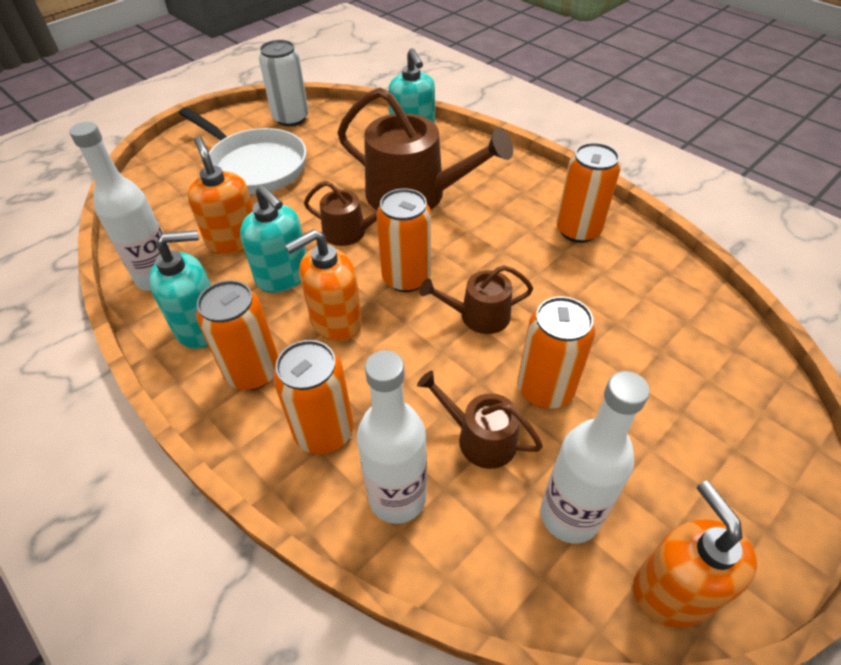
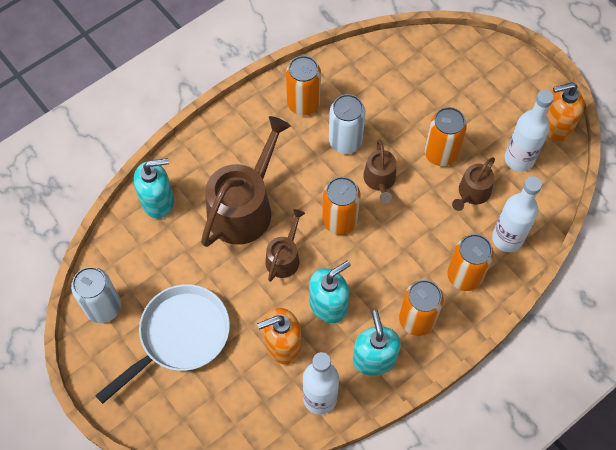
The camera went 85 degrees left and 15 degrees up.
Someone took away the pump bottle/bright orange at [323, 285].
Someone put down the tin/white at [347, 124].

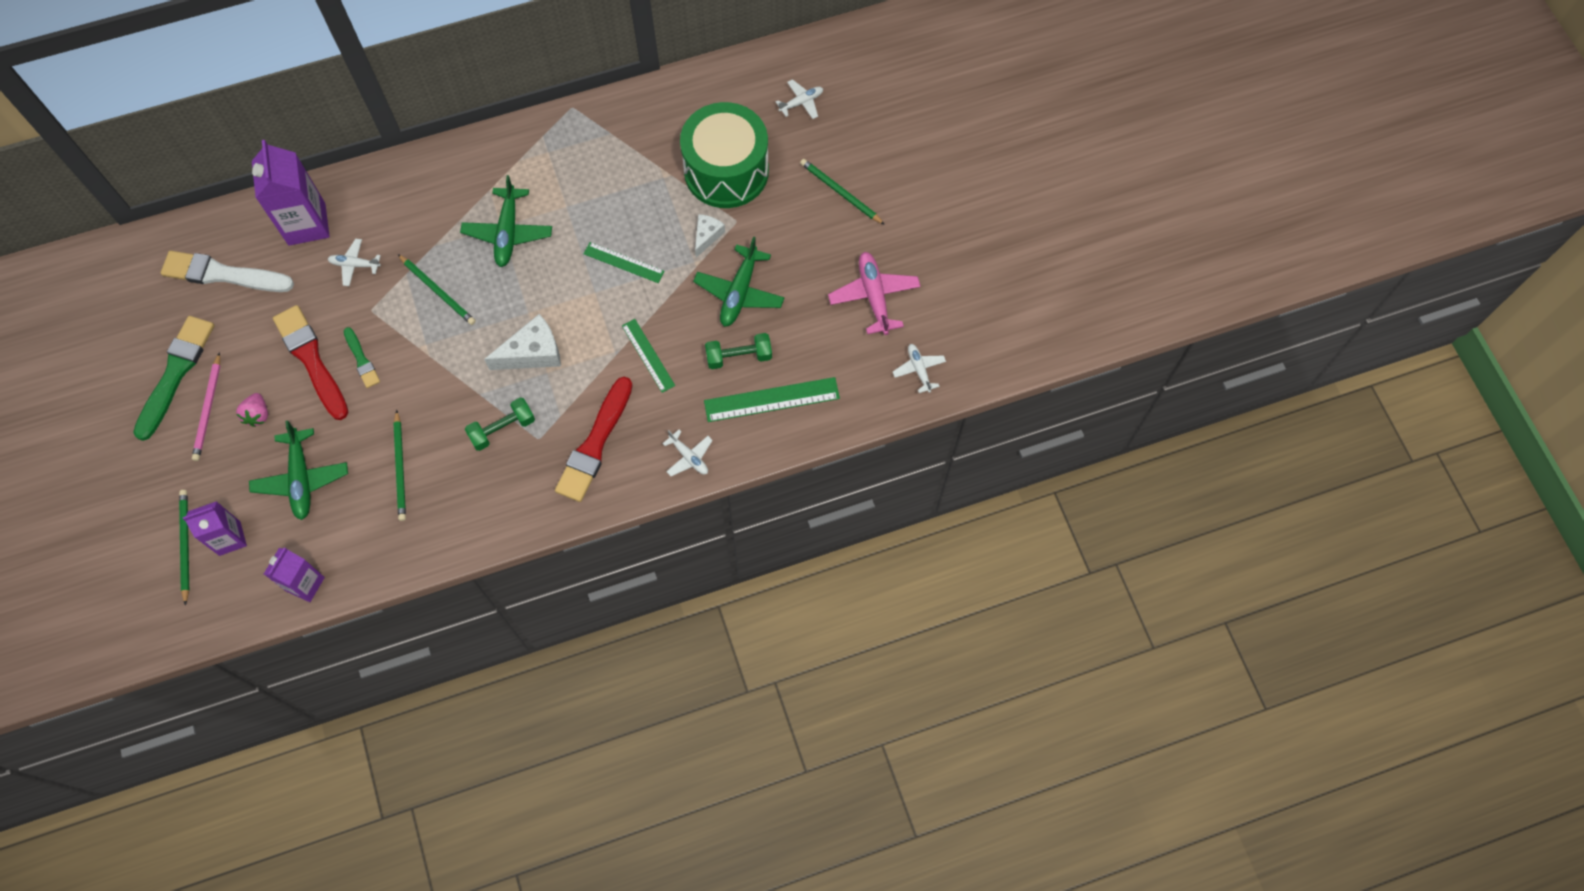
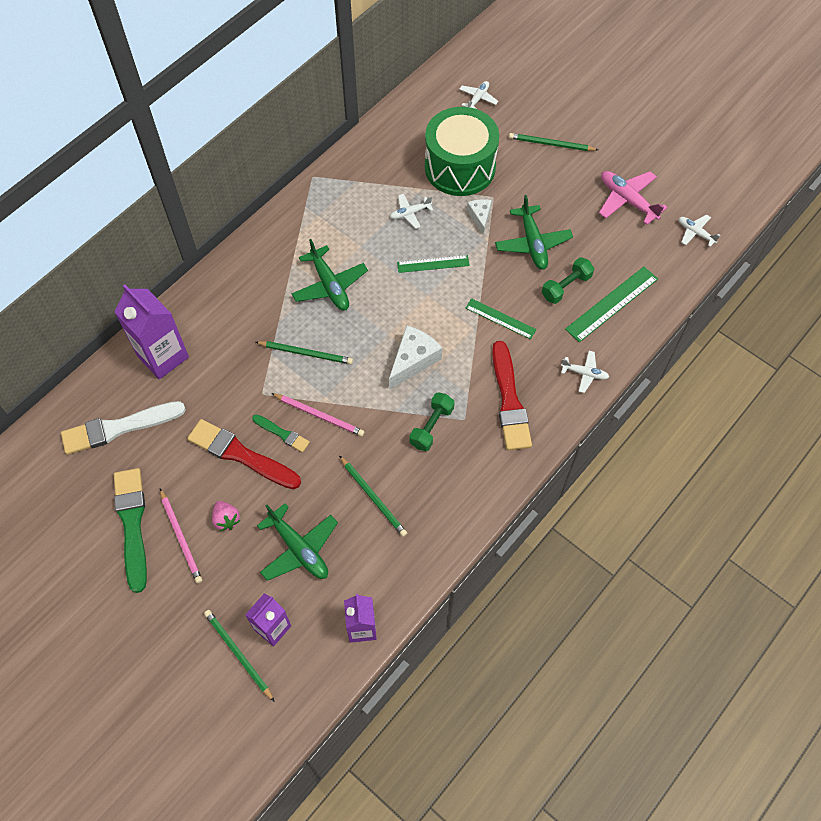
The camera went 30 degrees left and 5 degrees down.
Someone put down the lead pencil/rosy at [318, 414].
Someone carried the aeroplane/white from [354, 262] to [411, 211].

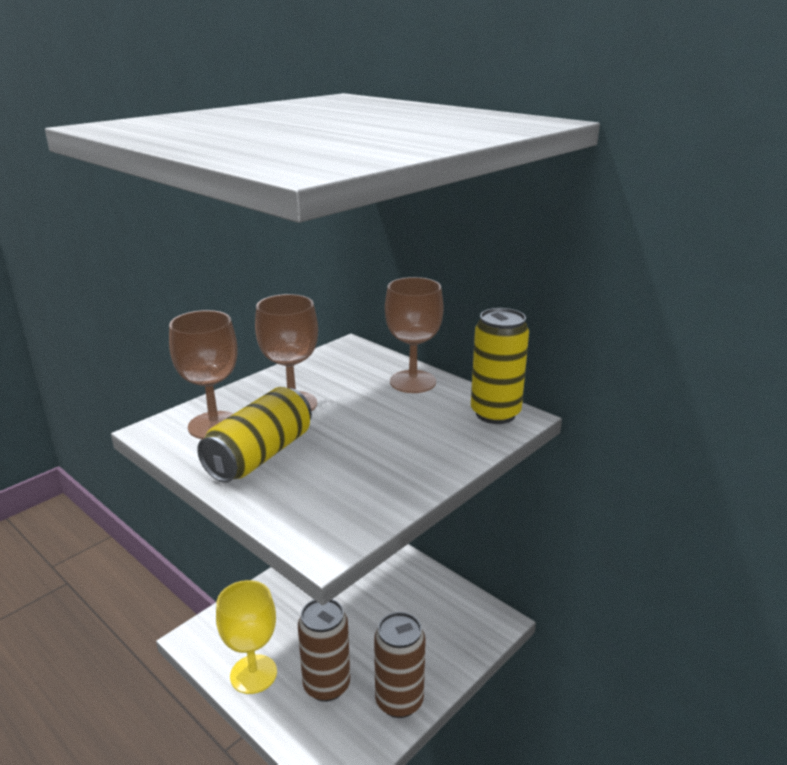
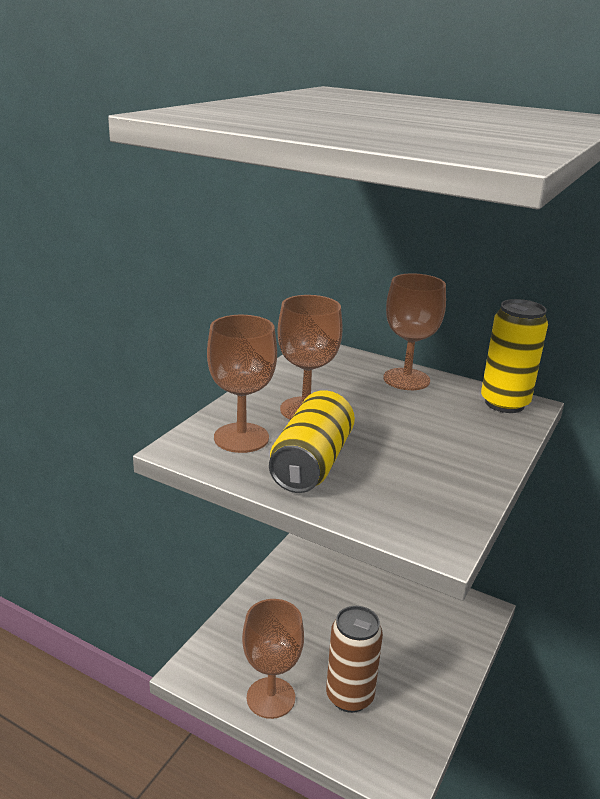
The camera went 15 degrees left and 0 degrees up.
Someone took away the tin/dark brown at [400, 665].
Someone repainted the chalice/golden at [246, 637], which became the chalice/dark brown at [273, 659].

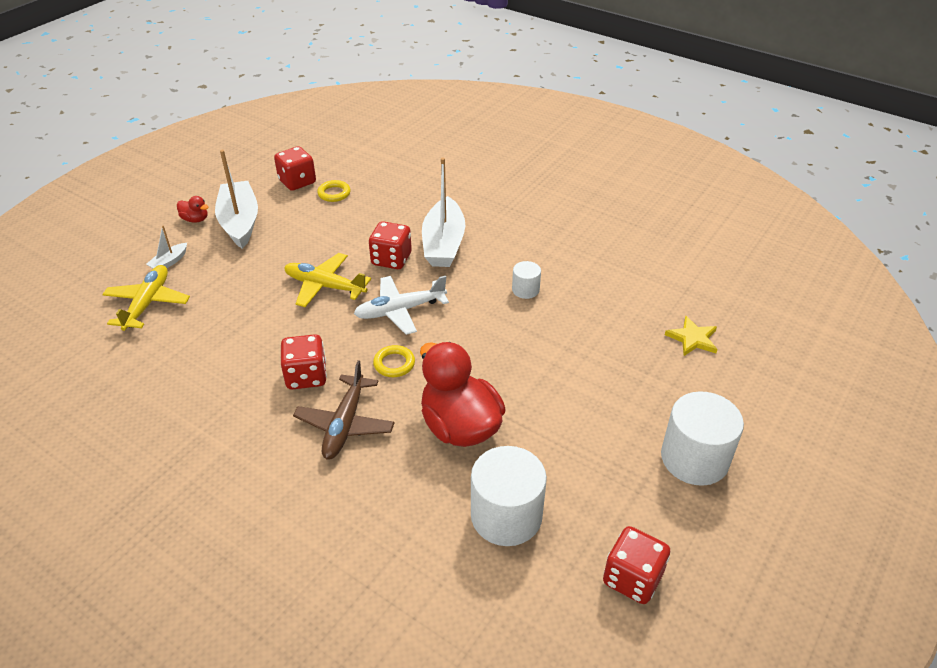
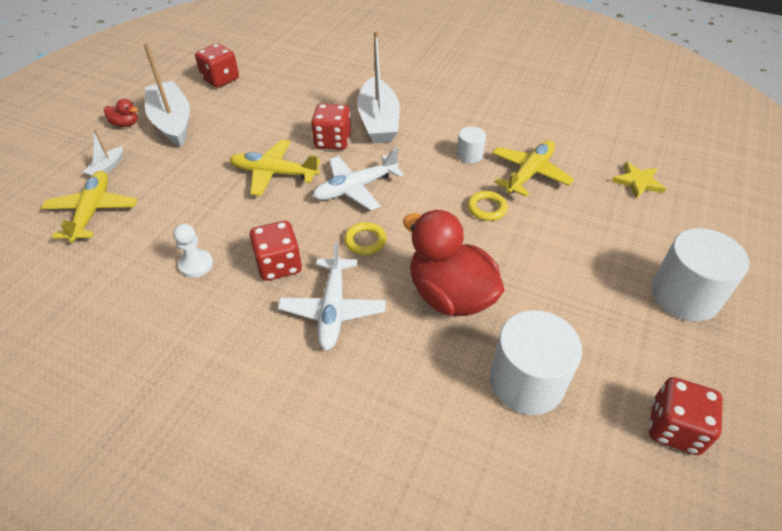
The camera went 10 degrees left and 5 degrees up.
Someone put down the game pawn/white at [193, 251].
Someone put down the aeroplane/golden at [533, 168].
Someone carried the hoop/golden from [334, 191] to [487, 206].
Someone repainted the aeroplane/dark brown at [344, 410], which became the aeroplane/white at [332, 296].

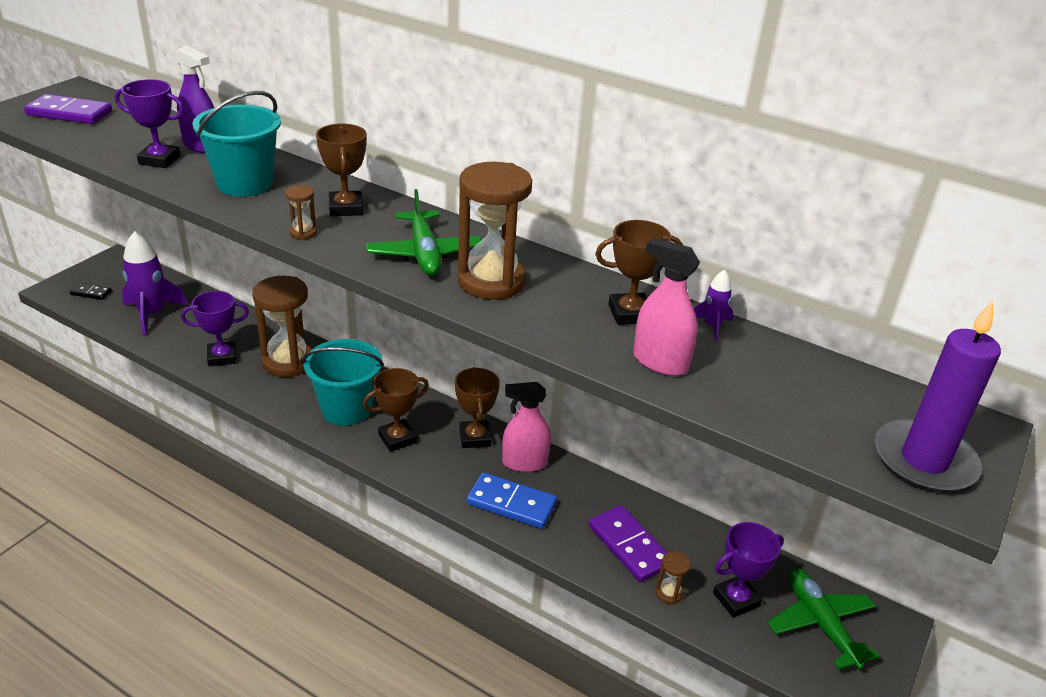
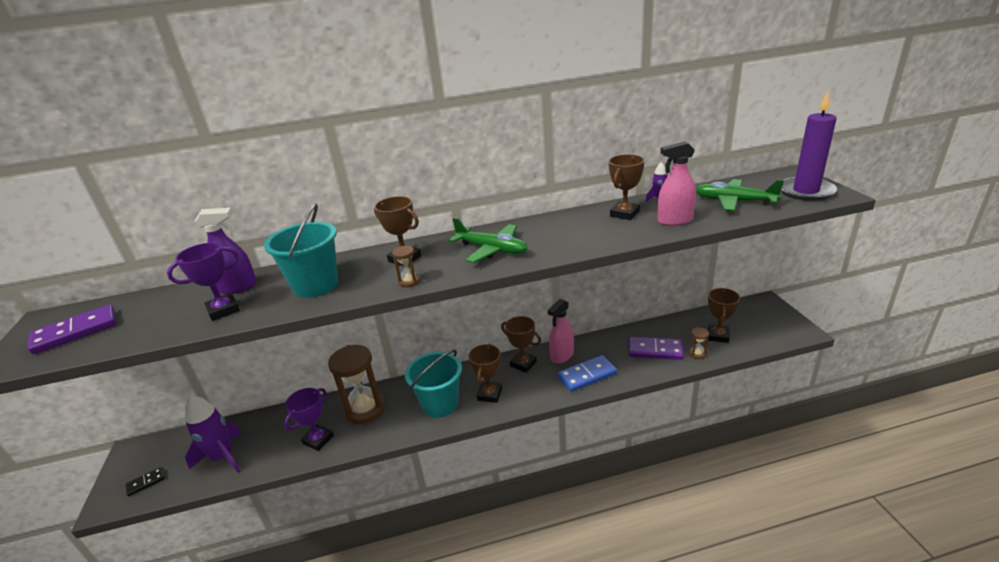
The camera went 40 degrees left and 5 degrees down.
Someone took away the hourglass/dark brown at [495, 231].
Someone carried the aeroplane/leaf-green from [824, 619] to [740, 195].
Someone repainted the prize cup/purple at [748, 570], which became the prize cup/dark brown at [724, 315].

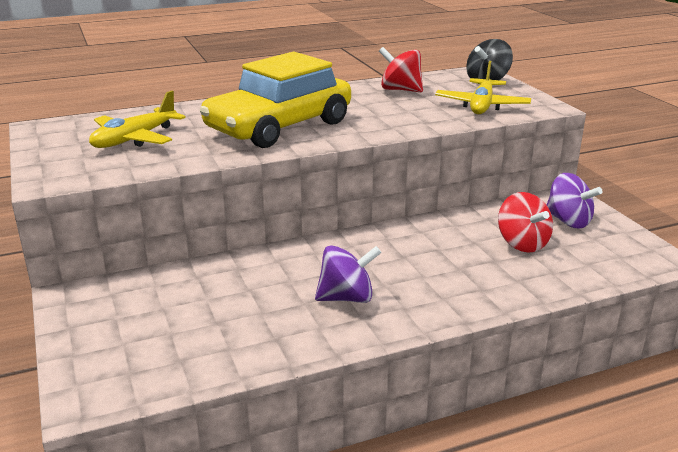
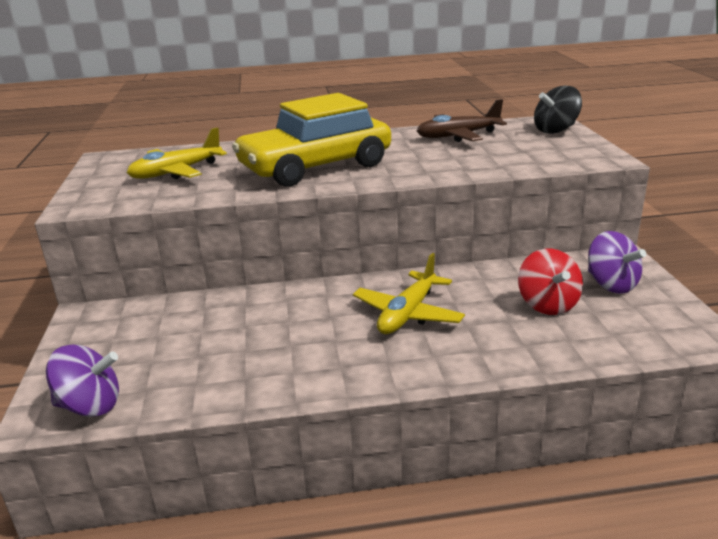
The camera went 15 degrees right and 0 degrees up.
Someone carried the whirligig/purple from [348, 274] to [82, 380].
Someone carried the aeroplane/golden from [483, 87] to [409, 293].
Someone swapped the whirligig/crimson at [401, 69] for the aeroplane/dark brown at [462, 120].

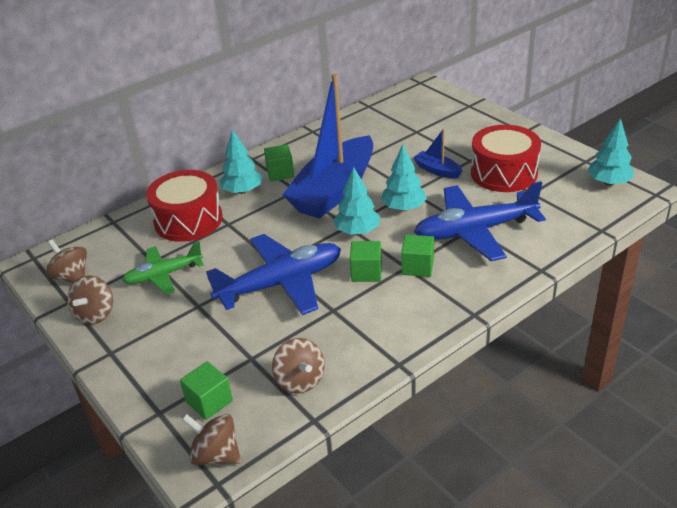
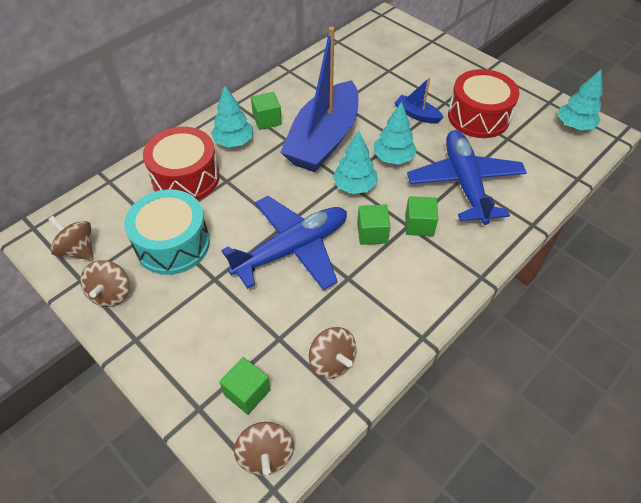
The camera went 10 degrees left and 15 degrees up.
Someone swapped the aeroplane/leaf-green at [163, 268] for the snare drum/turquoise at [167, 232].
Someone rotated the whirligig/dark brown at [211, 439] by 120 degrees counterclockwise.
Someone rotated the aeroplane/royal blue at [480, 221] by 105 degrees clockwise.

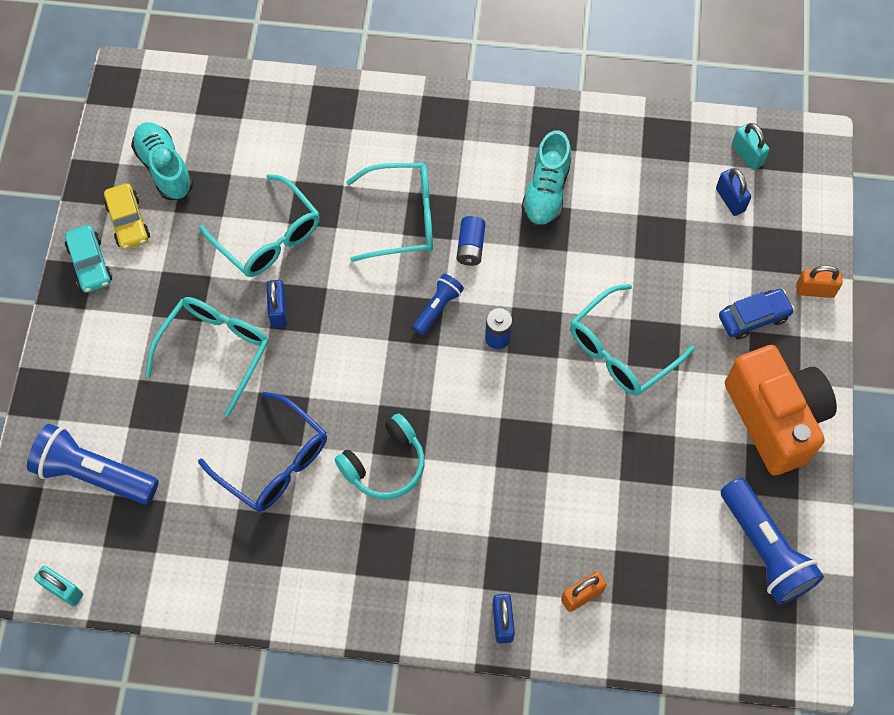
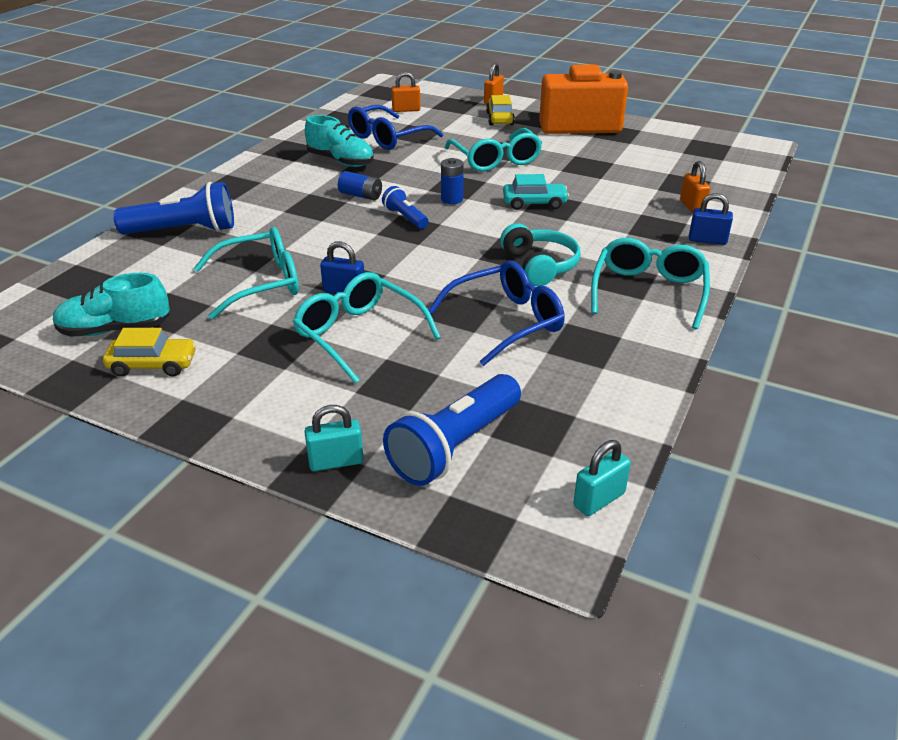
The camera went 70 degrees left and 30 degrees down.
Someone put down the eyeglasses/royal blue at [395, 127].
Someone carried the automobile/turquoise from [88, 259] to [536, 192].
Someone carried the eyeglasses/turquoise from [389, 212] to [650, 283].
Someone carried the flashlight/royal blue from [772, 541] to [173, 208].
Someone carried the small lock/turquoise from [751, 146] to [334, 438].
Someone repainted the small lock/royal blue at [733, 192], which became the small lock/bright orange at [405, 92].
Someone repainted the automobile/royal blue at [757, 314], which became the automobile/golden at [500, 110].

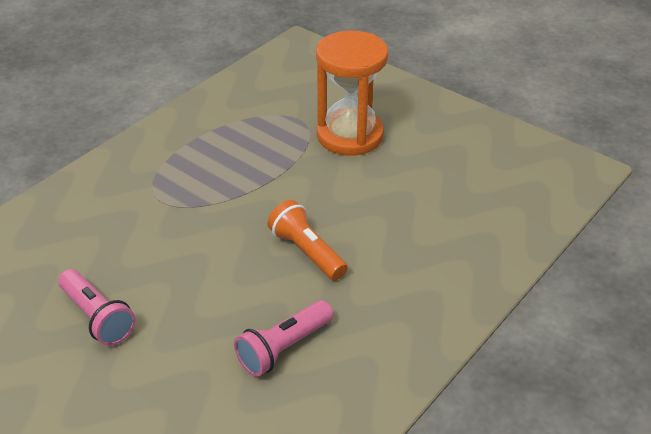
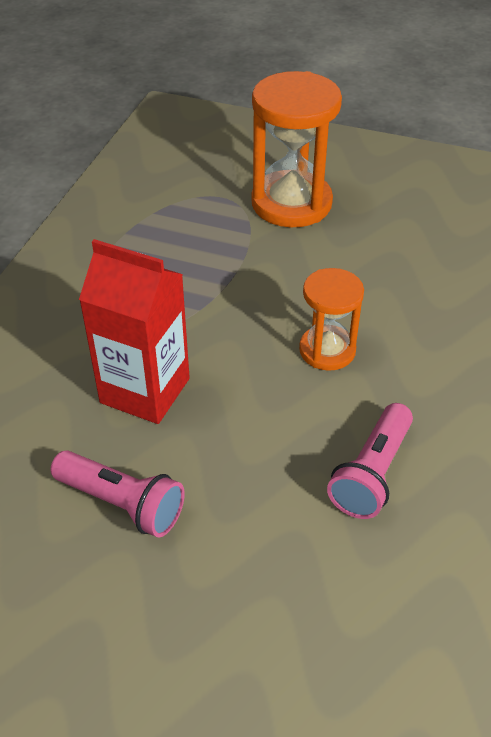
The camera went 20 degrees left and 5 degrees up.
Someone put down the milk carton/crimson at [134, 331].
Someone swapped the flashlight/bright orange at [307, 240] for the hourglass/bright orange at [331, 319].

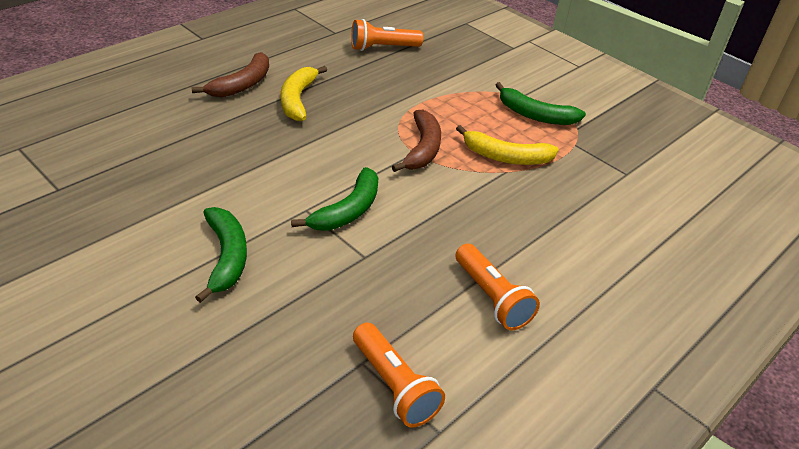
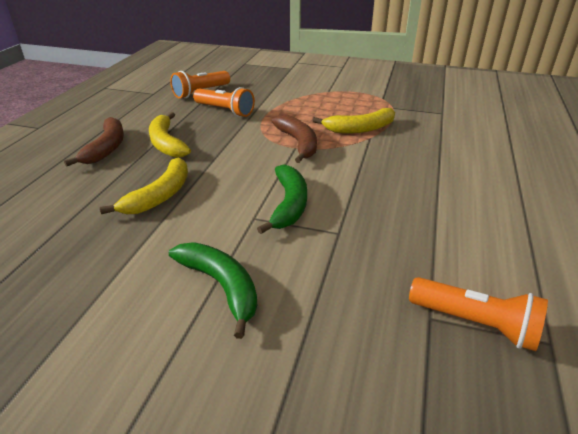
The camera went 25 degrees left and 5 degrees down.
Someone took away the toy banana/leaf-green at [541, 103].
Someone put down the toy banana/golden at [144, 186].
Someone carried the flashlight/bright orange from [498, 287] to [224, 102].

